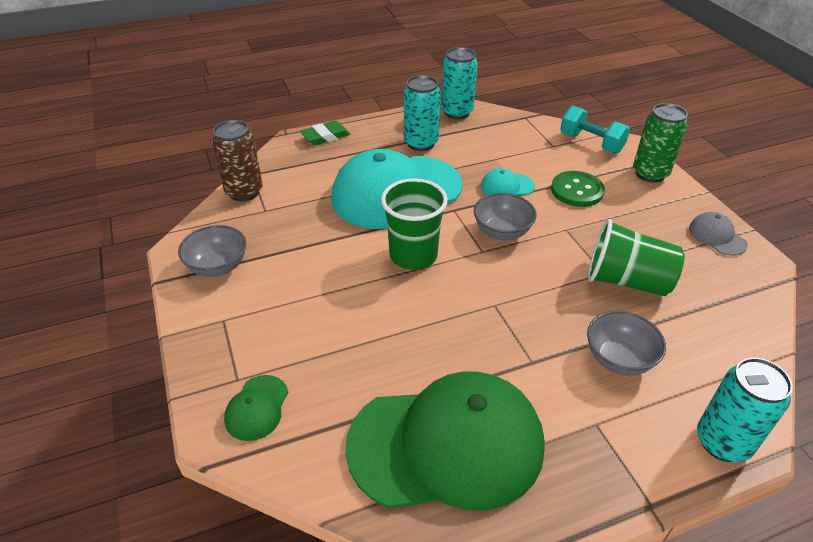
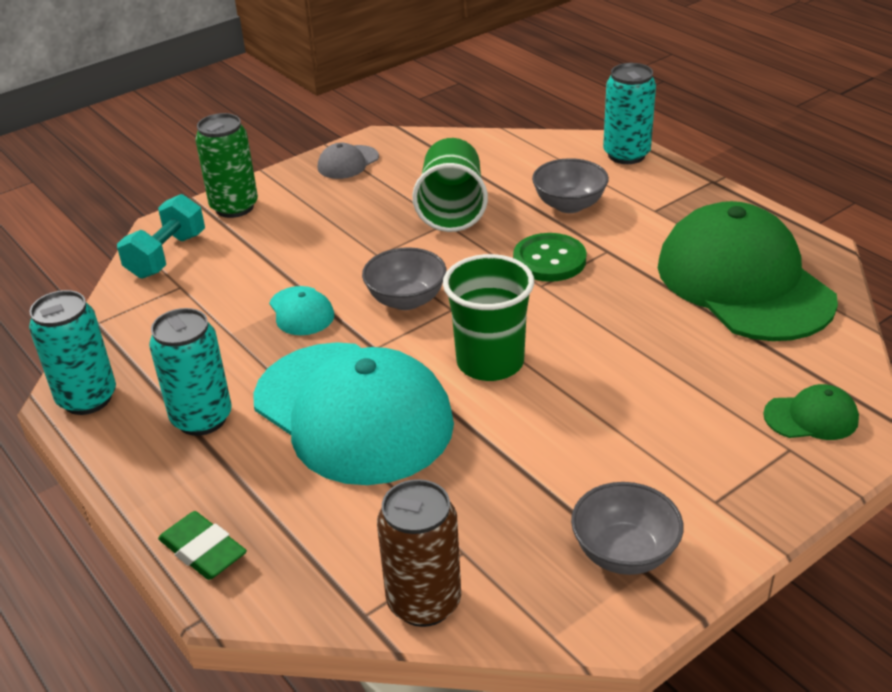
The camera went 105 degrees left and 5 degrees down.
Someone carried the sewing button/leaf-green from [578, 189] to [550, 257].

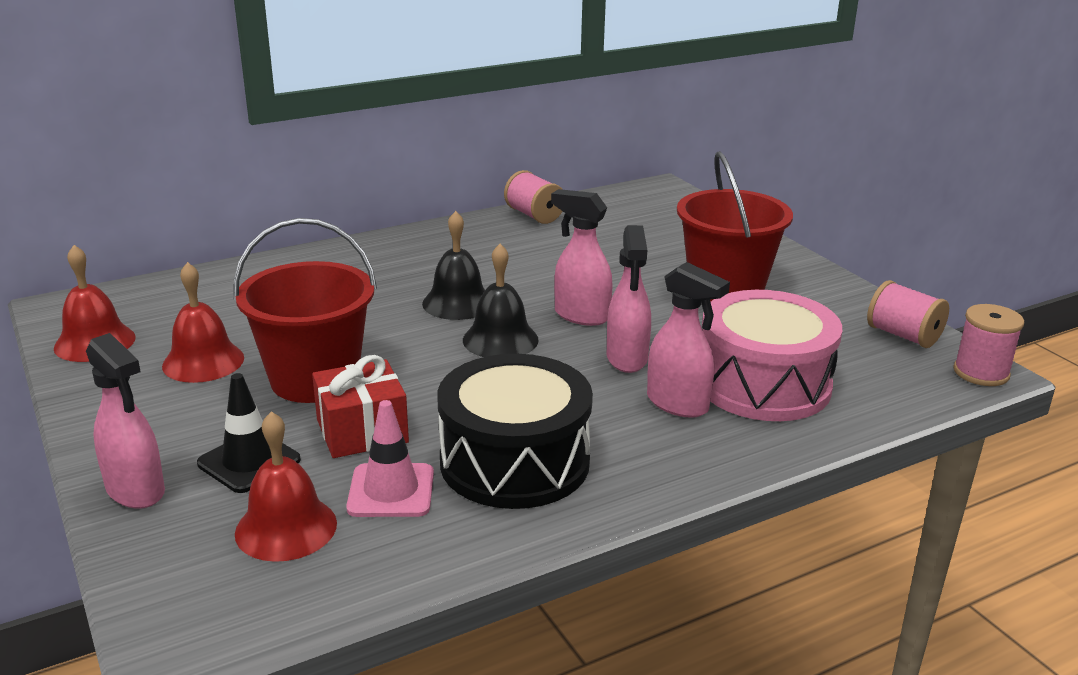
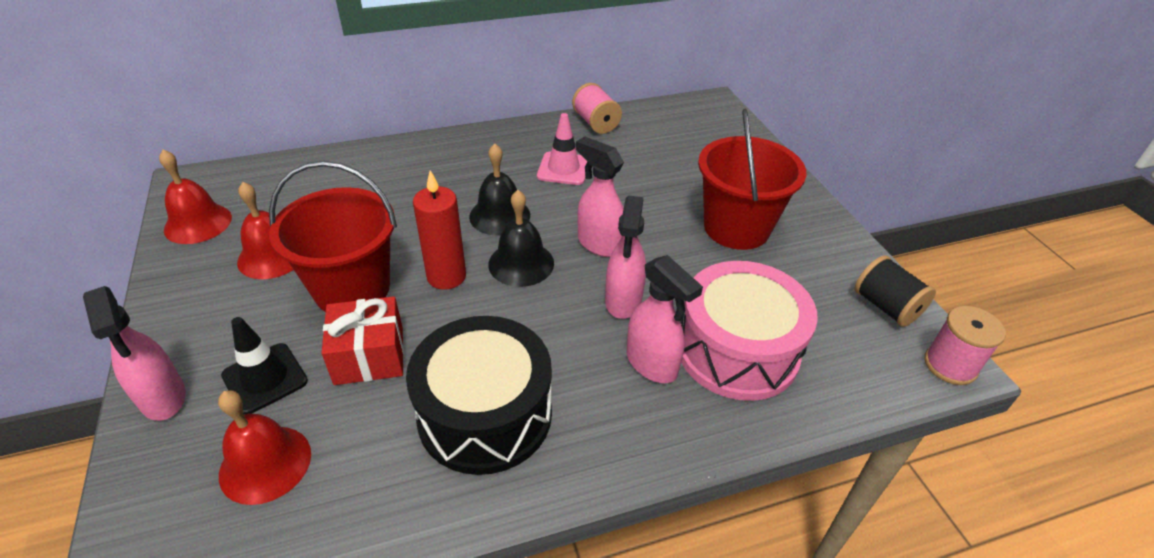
The camera went 10 degrees right and 15 degrees up.
Someone put down the candle/crimson at [439, 230].
Someone carried the safety cone/rosy from [390, 458] to [562, 149].
Someone repainted the bobbin/rosy at [908, 314], which became the bobbin/jet-black at [895, 291].

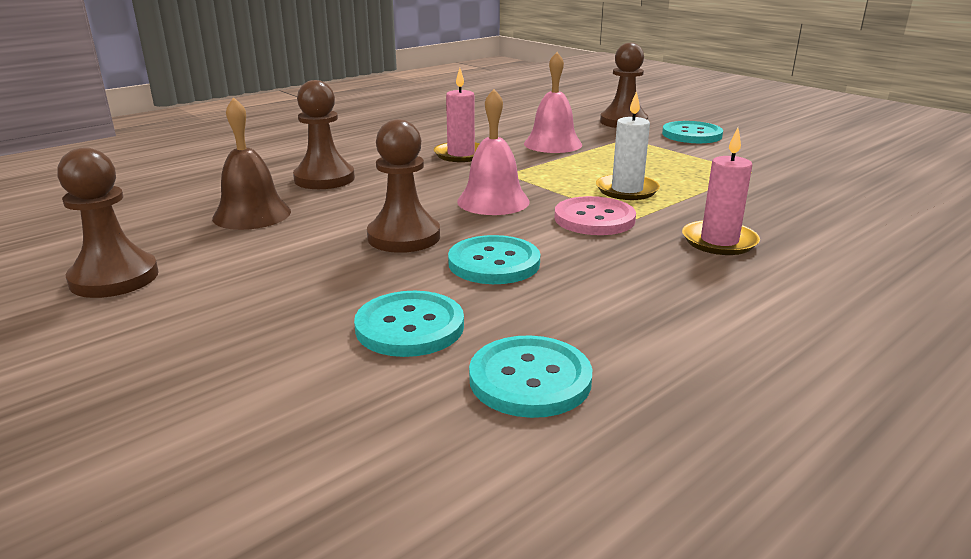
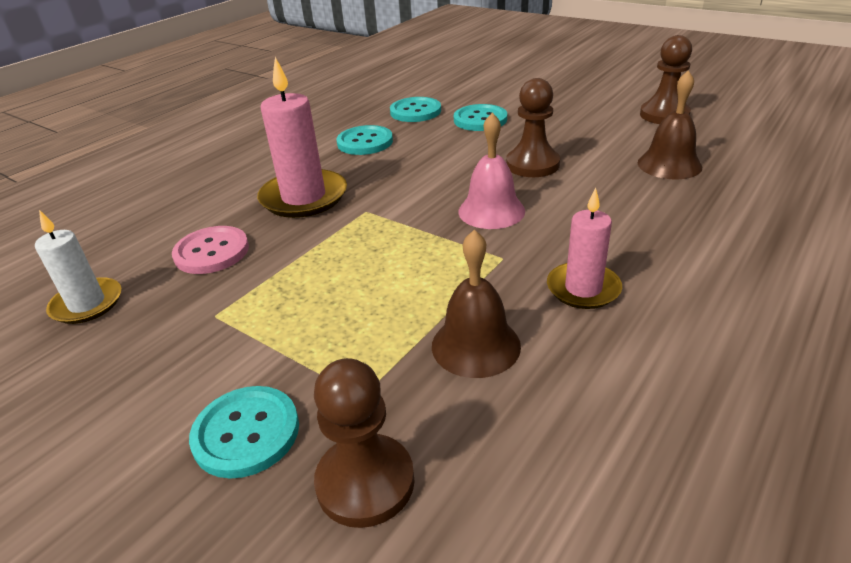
The camera went 170 degrees right and 10 degrees up.
Someone took away the game pawn/dark brown at [324, 134].
Someone carried the sewing button/turquoise from [494, 259] to [364, 140].
Someone carried the sewing button/rosy from [595, 215] to [210, 250].
Someone carried the candle/white from [628, 145] to [78, 267].
Someone repainted the school bell/rosy at [553, 102], which became the school bell/dark brown at [476, 304].
Someone scaled the candle/rosy at [721, 191] by 1.58.

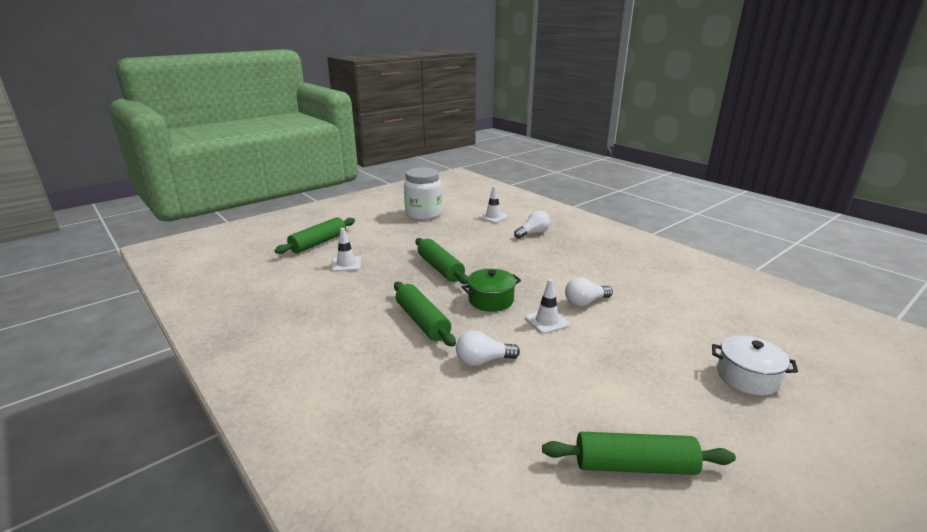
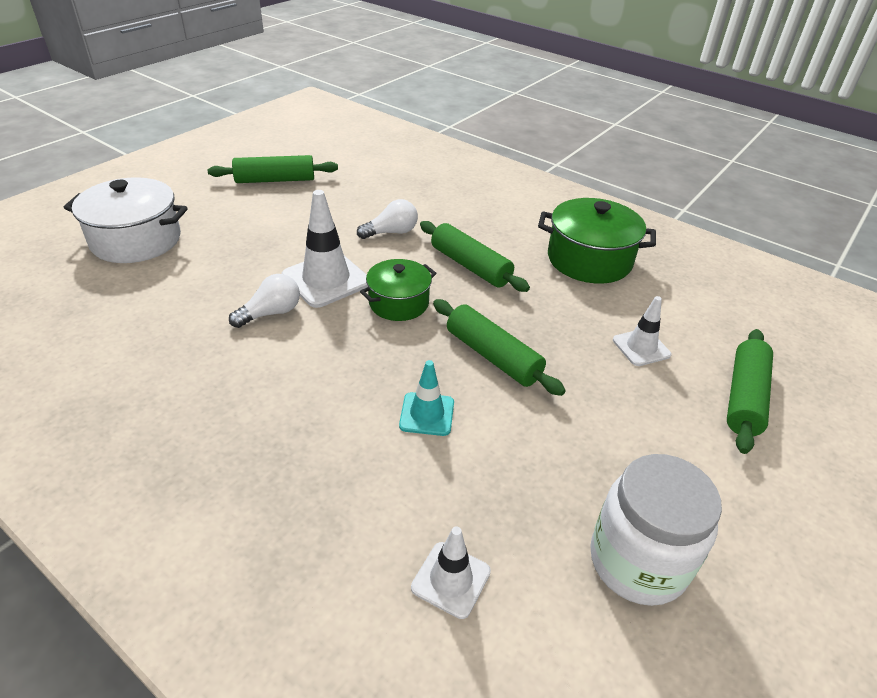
The camera went 165 degrees right and 15 degrees up.
Someone took away the bulb/white at [532, 225].
Someone put down the safety cone/turquoise at [426, 398].
Someone put down the cooking pot/leaf-green at [597, 240].
Someone scaled the safety cone/white at [547, 306] by 1.70.
Someone scaled the cooking pot/white at [755, 365] by 1.57.

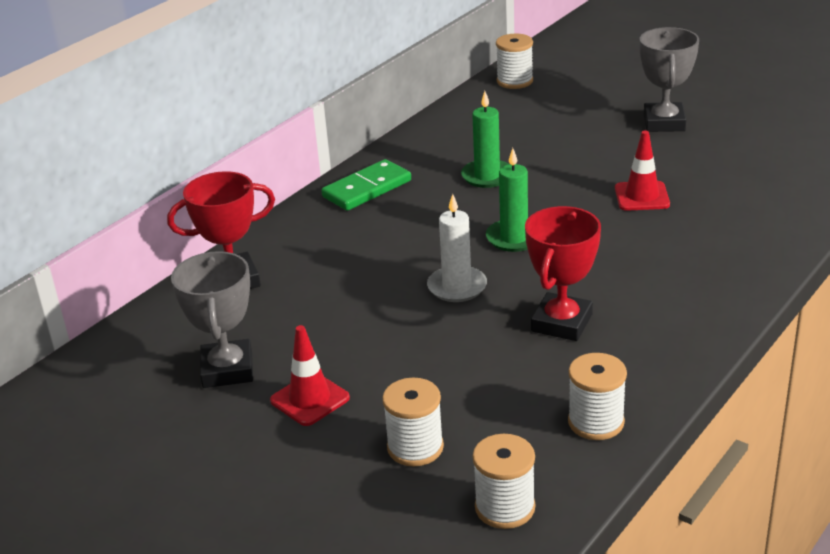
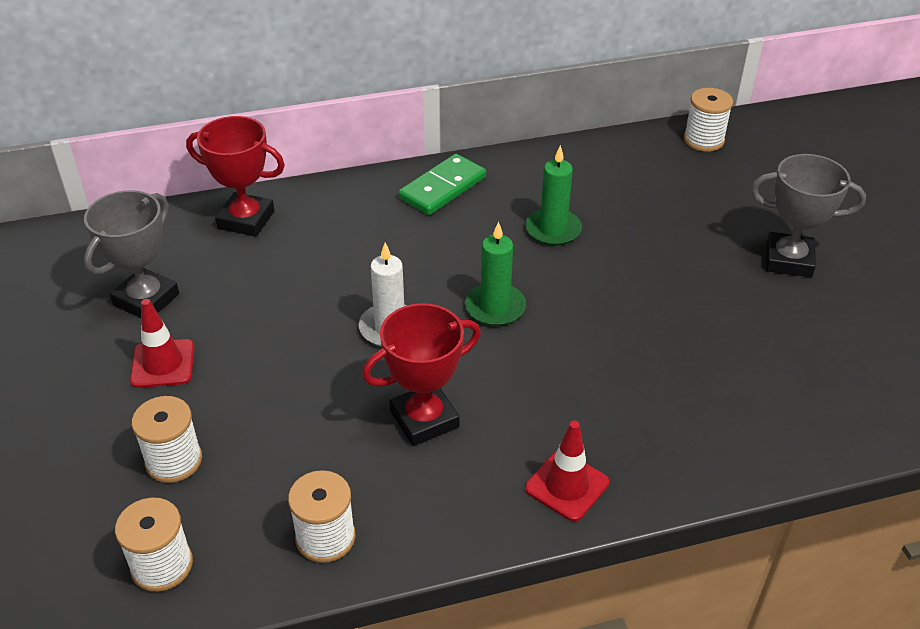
The camera went 35 degrees right and 10 degrees up.
Someone carried the safety cone/crimson from [642, 170] to [567, 471].
Someone rotated the domino piece/leaf-green at [366, 185] by 45 degrees counterclockwise.
Someone rotated the prize cup/ash-grey at [669, 79] by 60 degrees clockwise.

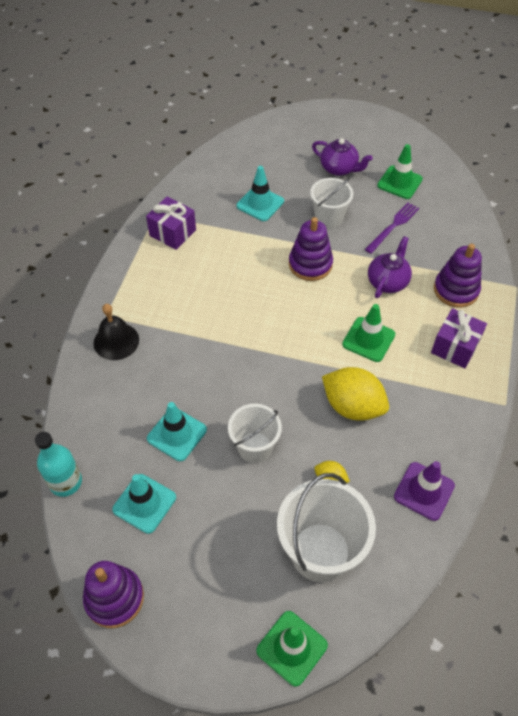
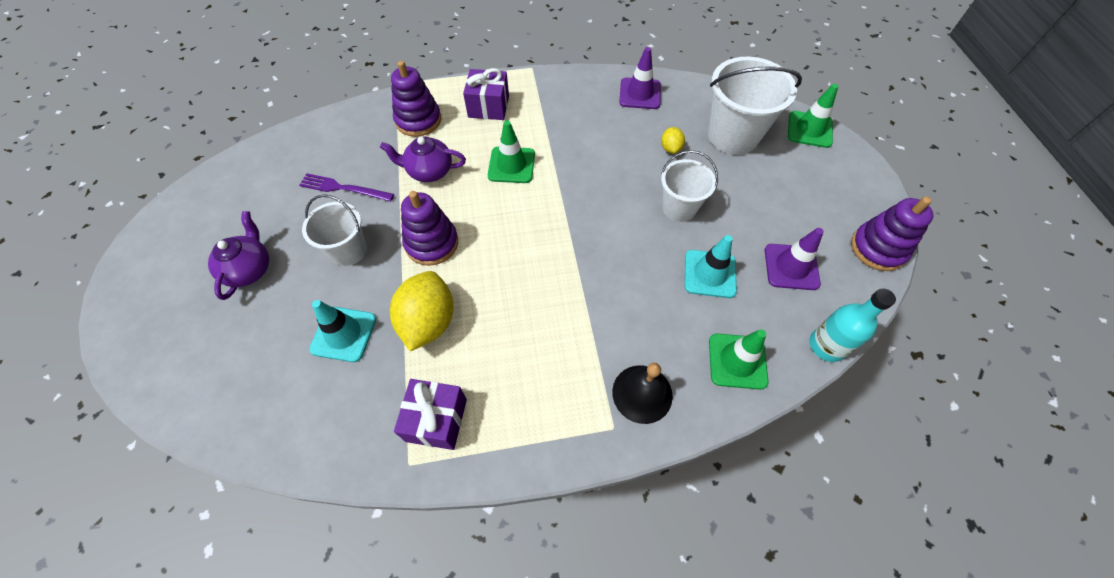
The camera went 115 degrees left and 5 degrees up.
Someone carried the citrus fruit/golden from [355, 394] to [422, 311].
Someone carried the safety cone/leaf-green from [400, 171] to [739, 359].
Someone repainted the safety cone/turquoise at [144, 504], which became the safety cone/purple at [794, 259].

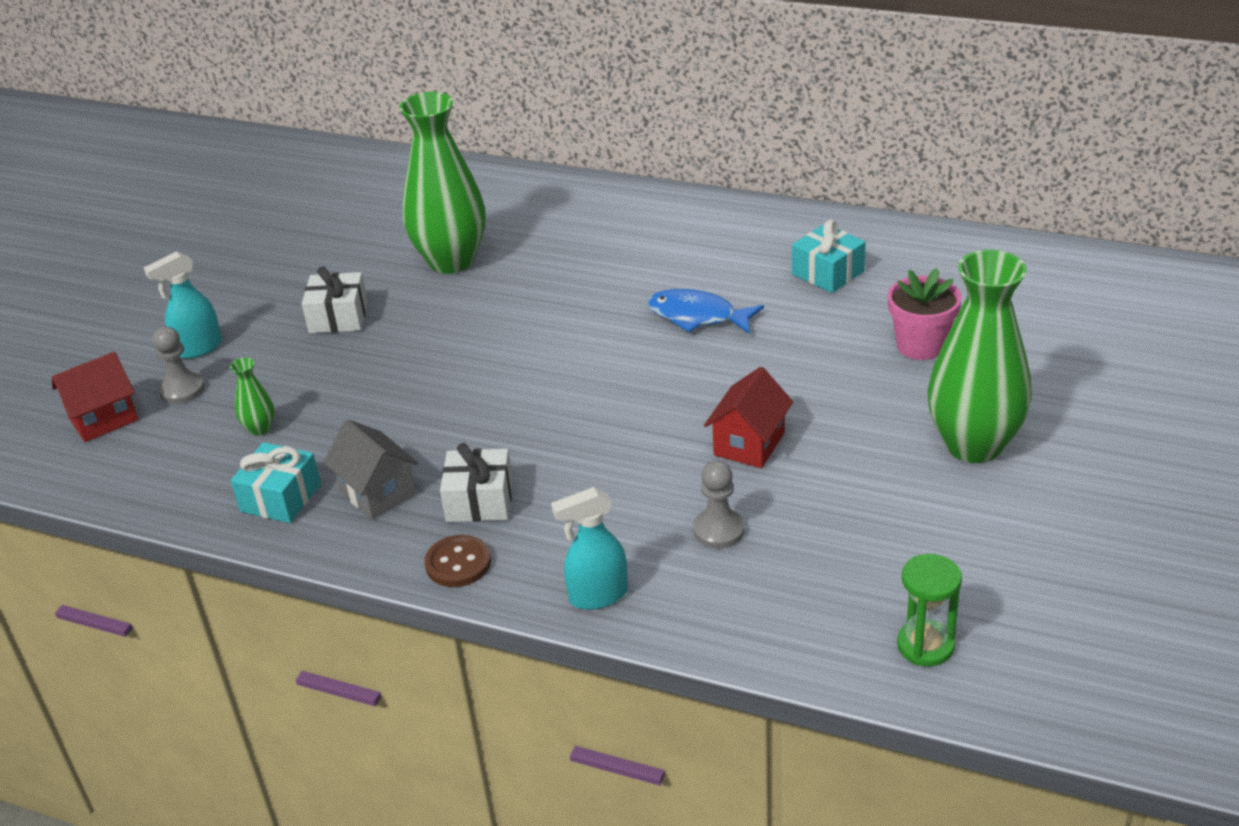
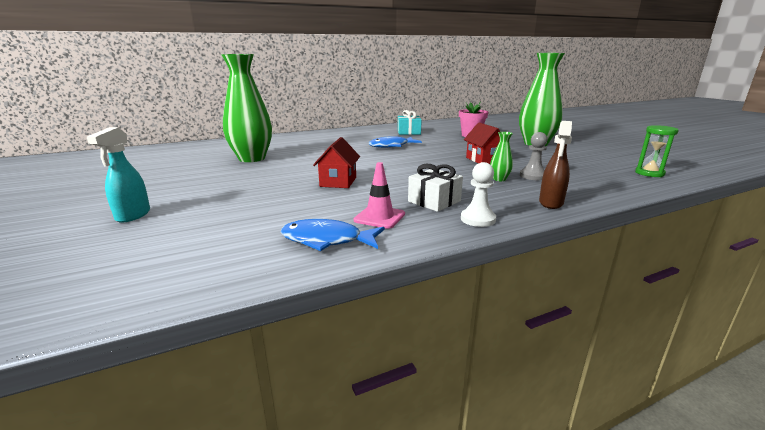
The camera went 50 degrees left and 15 degrees down.
Someone took away the game pawn/ash-grey at [178, 365].
Someone took away the gift/white at [335, 299].
Someone carried the cottage/crimson from [95, 397] to [336, 162].
Someone carried the tall vase/leaf-green from [252, 397] to [501, 156].
Someone swapped the gift/turquoise at [276, 482] for the toy fish/royal blue at [333, 235].
Someone swapped the cottage/ash-grey at [370, 469] for the safety cone/rosy at [379, 195].
Someone swapped the sewing button/dark brown at [457, 561] for the game pawn/white at [478, 194].
Someone repainted the spray bottle/turquoise at [589, 548], which became the spray bottle/dark brown at [555, 165].

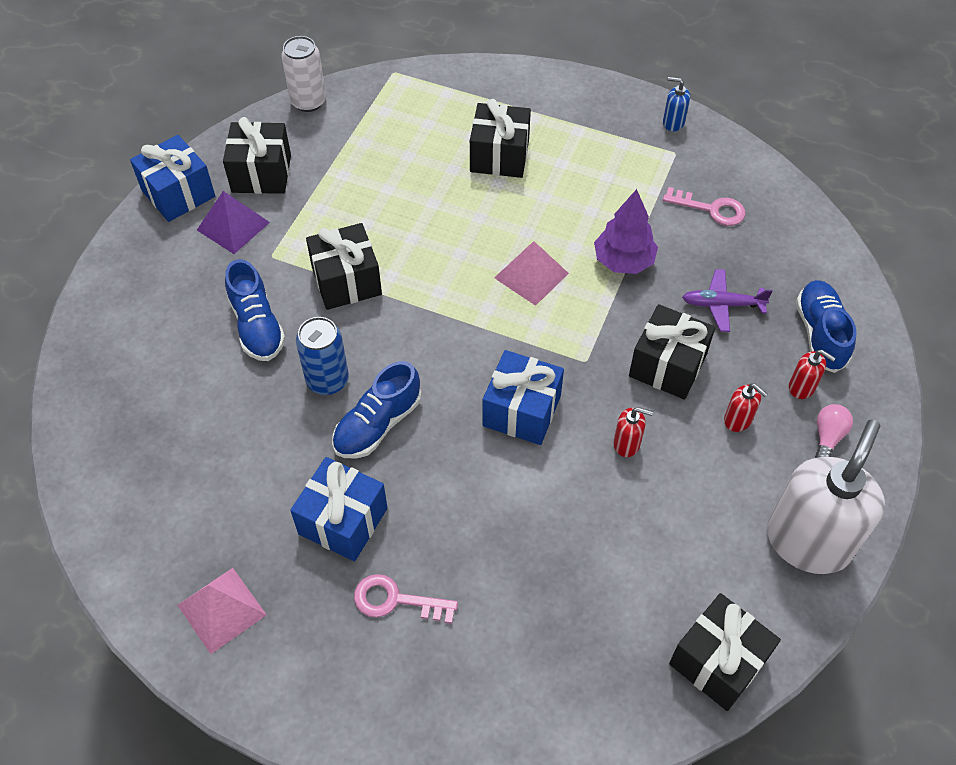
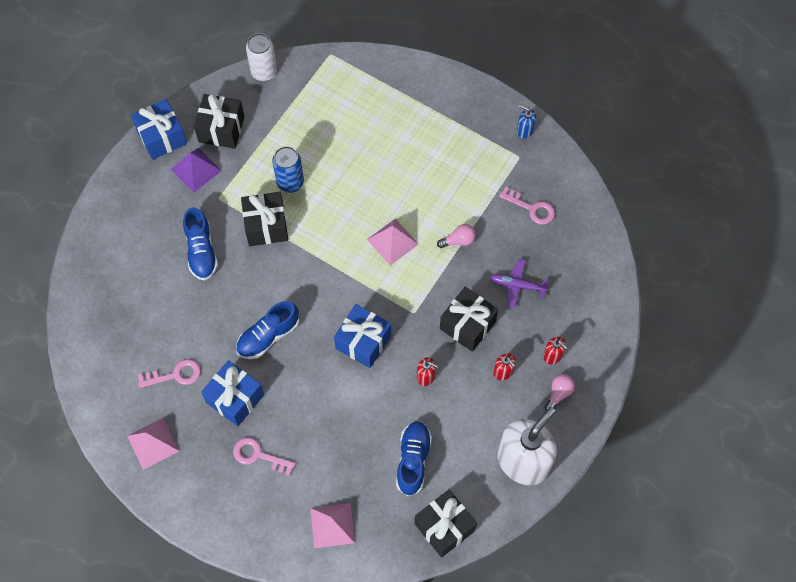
The camera went 10 degrees right and 10 degrees up.
Someone took away the gift/jet-black at [500, 138].
Someone put down the latchkey/rosy at [169, 373].
Someone put down the pyramid shape/rosy at [332, 525].
Someone carried the tin/royal blue from [322, 356] to [288, 169].
Someone carried the shoe/royal blue from [826, 326] to [414, 458].
Someone swapped the toy tree/purple at [626, 231] for the bulb/rosy at [456, 236].

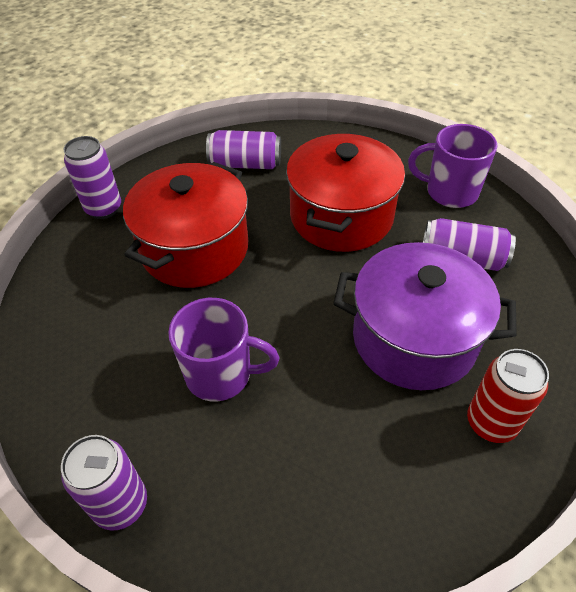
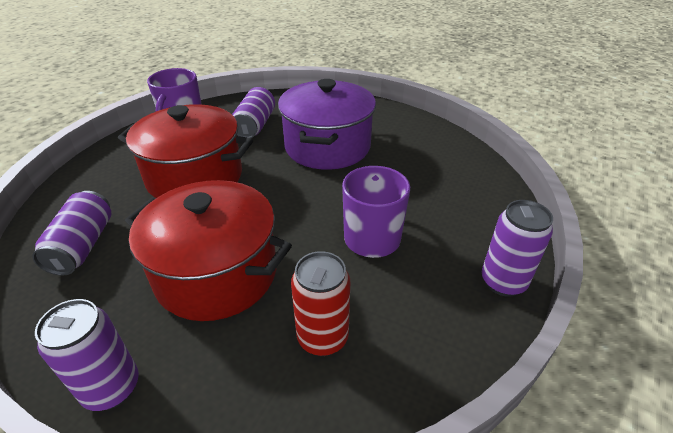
The camera went 95 degrees left and 10 degrees down.
Someone carried the tin/crimson from [508, 396] to [320, 303].

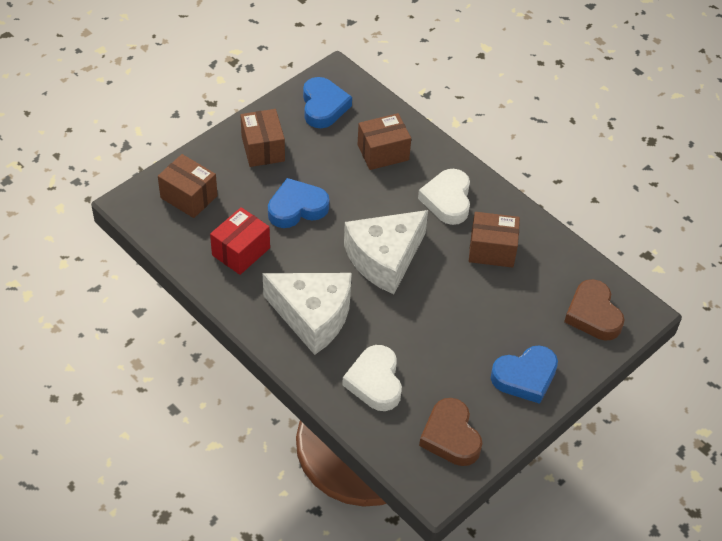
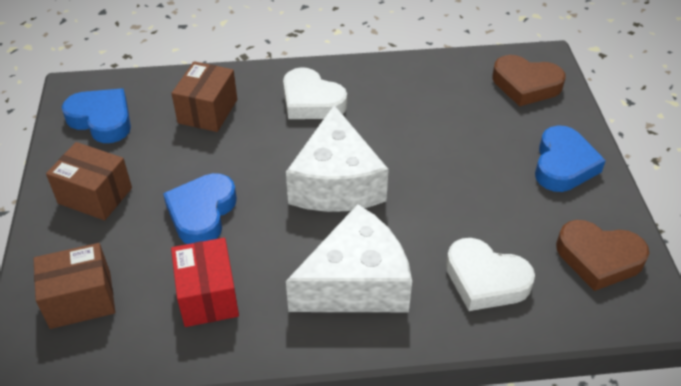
The camera went 50 degrees left and 5 degrees down.
Someone took away the box/dark brown at [494, 240].

